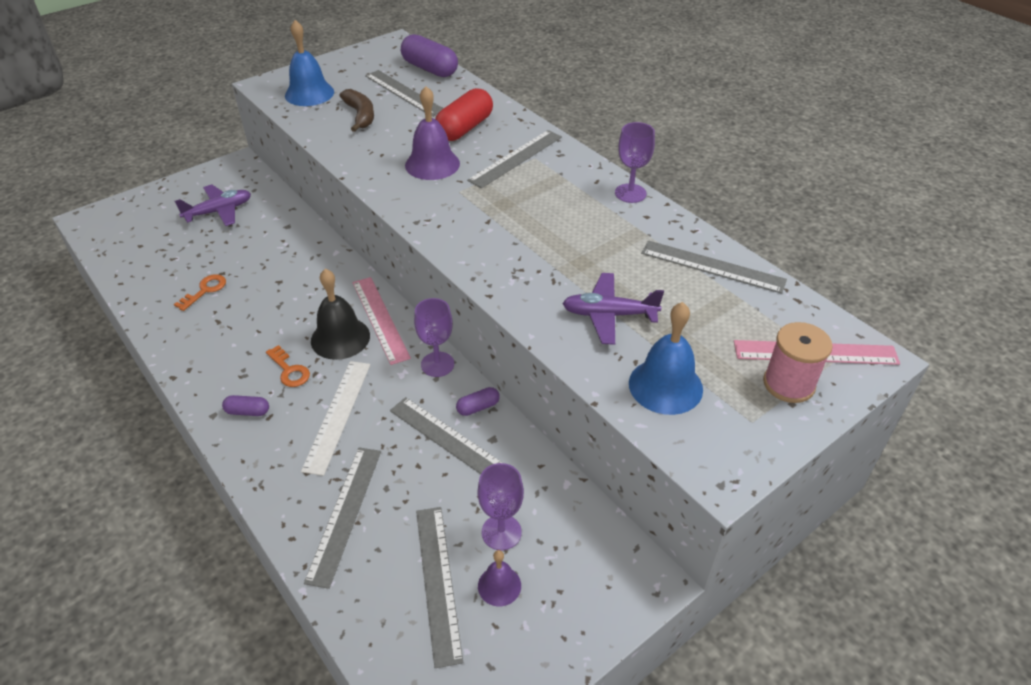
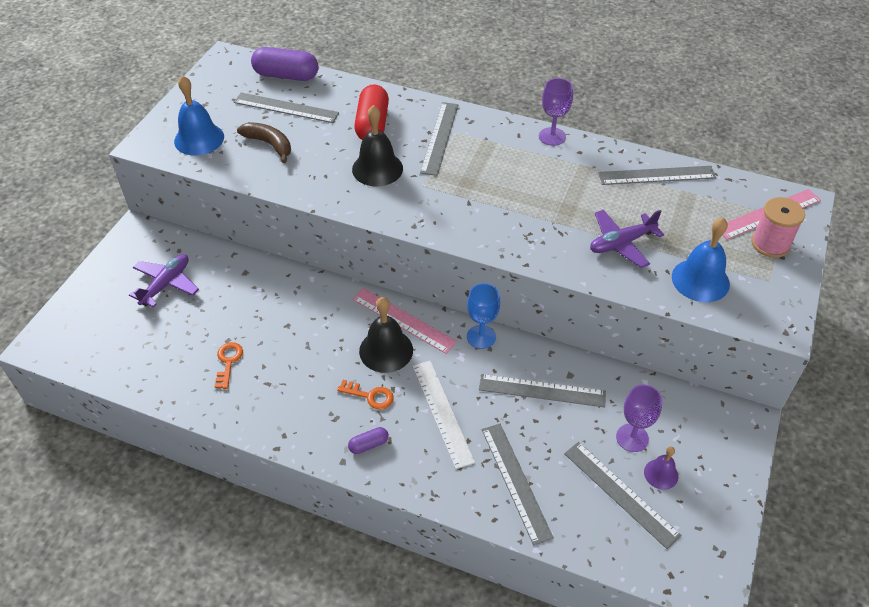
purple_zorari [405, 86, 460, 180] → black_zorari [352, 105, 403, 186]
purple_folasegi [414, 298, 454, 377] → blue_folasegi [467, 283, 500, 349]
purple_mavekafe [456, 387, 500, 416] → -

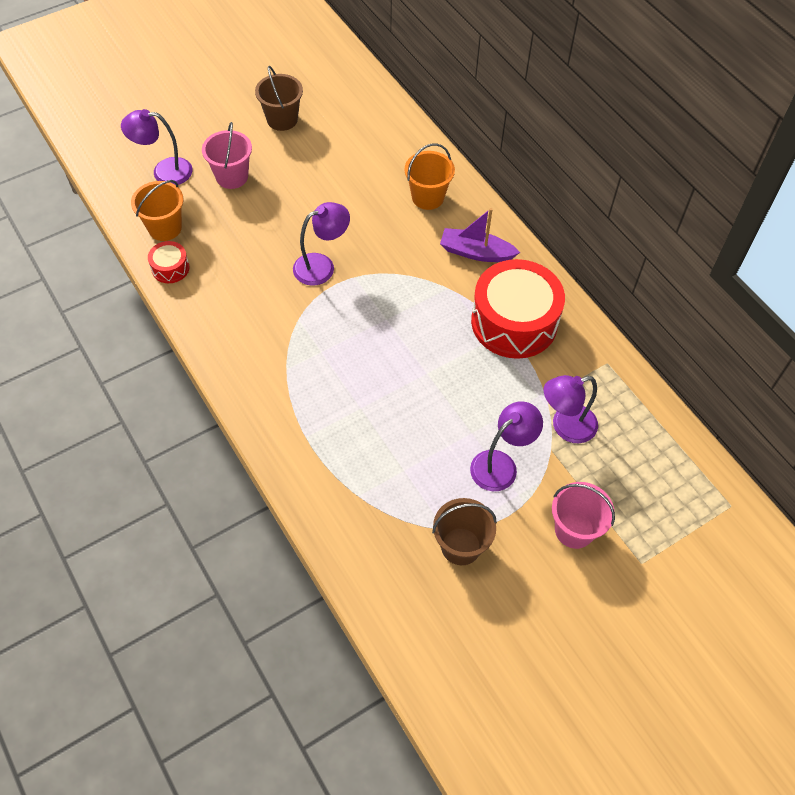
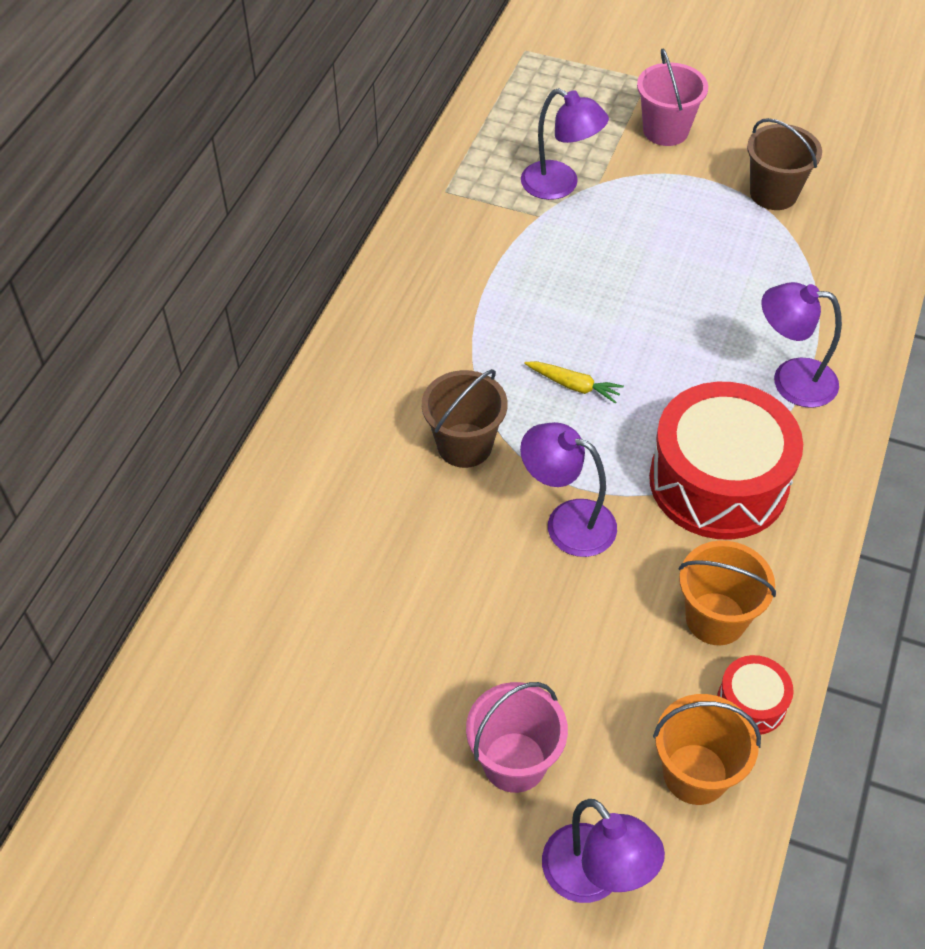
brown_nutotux [255, 66, 303, 131] → brown_nutotux [422, 369, 508, 468], shifted
orange_nutotux [404, 143, 455, 210] → orange_nutotux [679, 540, 776, 645], shifted
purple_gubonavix [440, 208, 520, 262] → -
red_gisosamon [471, 259, 565, 359] → red_gisosamon [649, 382, 803, 540], shifted
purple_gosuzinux [470, 401, 543, 491] → purple_gosuzinux [762, 282, 842, 408], shifted
- → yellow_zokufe [524, 361, 624, 403]

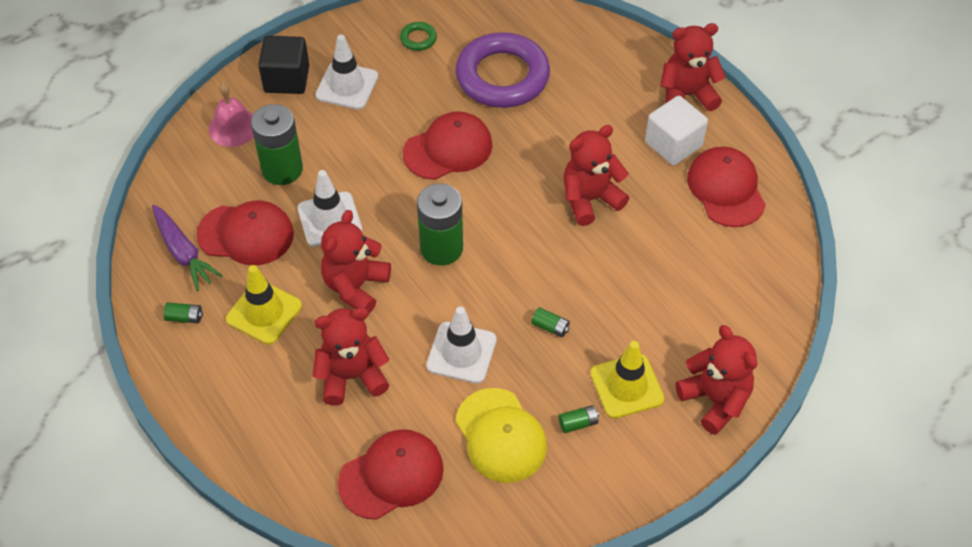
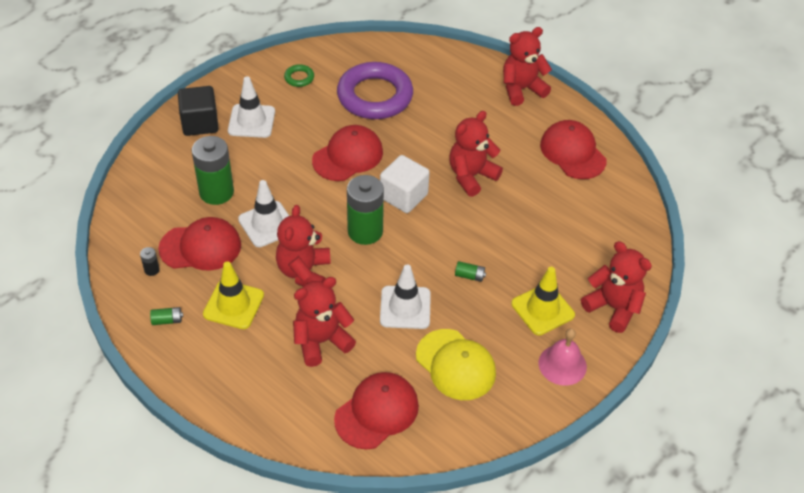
pink_zorari [209, 83, 254, 147] → pink_zorari [539, 328, 587, 386], shifted
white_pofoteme [645, 96, 708, 165] → white_pofoteme [380, 155, 430, 213], shifted
purple_zokufe [152, 205, 223, 291] → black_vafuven [140, 247, 160, 276]
green_vafuven [559, 405, 599, 433] → -

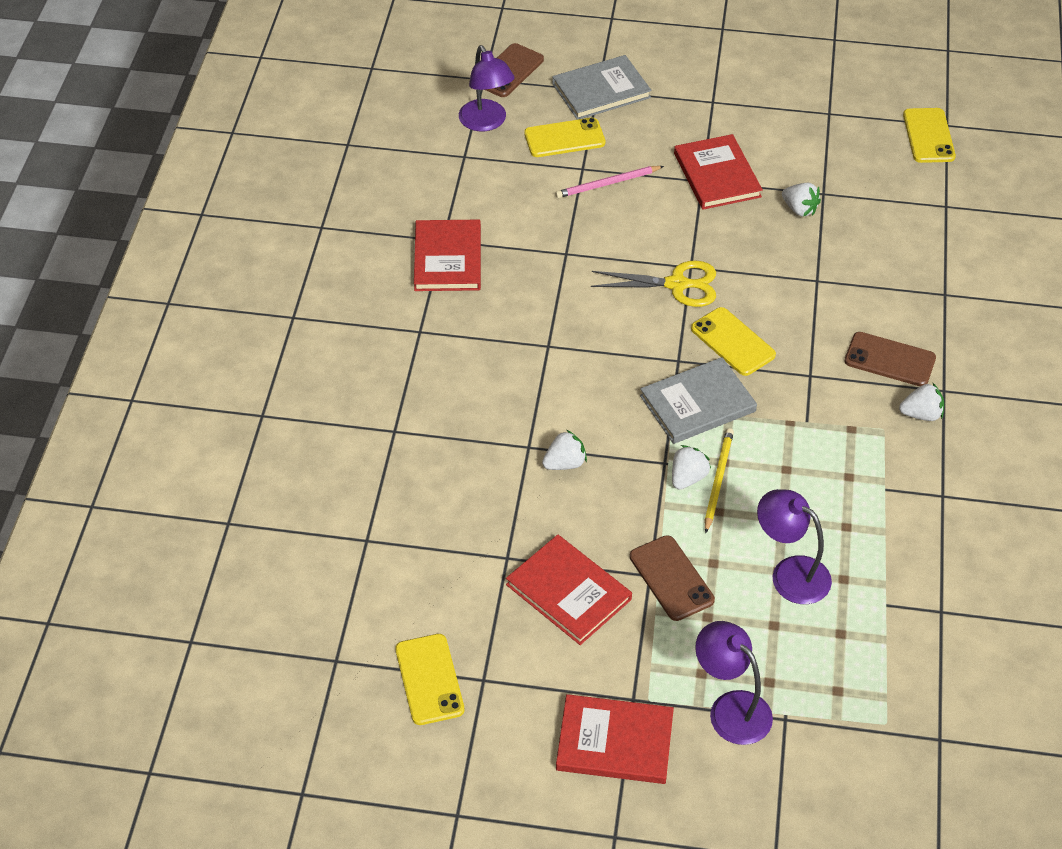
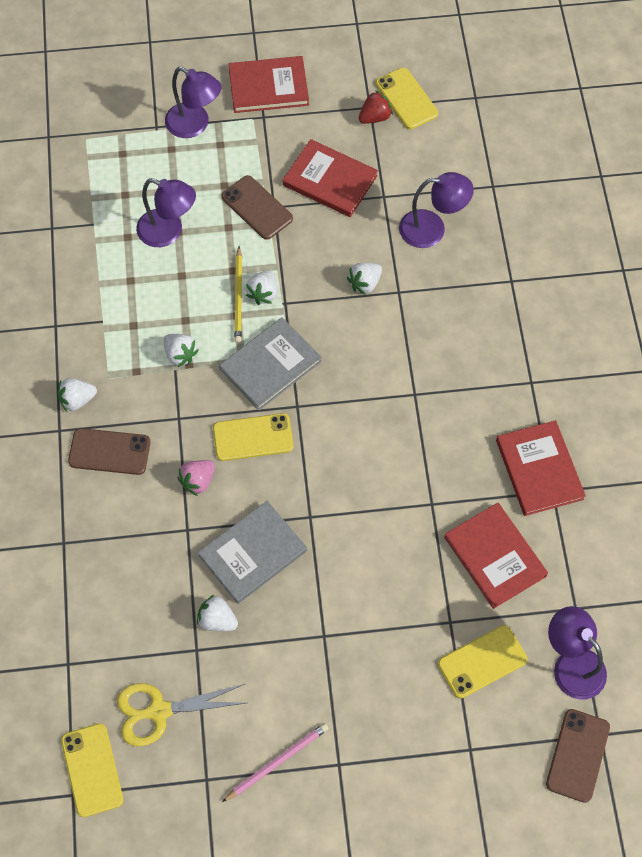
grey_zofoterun [552, 55, 652, 120] → grey_zofoterun [198, 501, 307, 604], shifted
red_zofoterun [674, 134, 763, 210] → red_zofoterun [444, 503, 548, 609], shifted
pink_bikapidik [555, 166, 664, 198] → pink_bikapidik [222, 723, 329, 802], shifted
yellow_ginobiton [591, 261, 716, 307] → yellow_ginobiton [117, 683, 245, 747], shifted
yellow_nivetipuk [691, 307, 776, 376] → yellow_nivetipuk [213, 413, 293, 461], 45 degrees counterclockwise
- → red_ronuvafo [359, 91, 393, 124]
- → purple_gosuzinux [399, 172, 474, 248]
- → white_ronuvafo [163, 334, 199, 367]
- → pink_ronuvafo [177, 460, 215, 496]

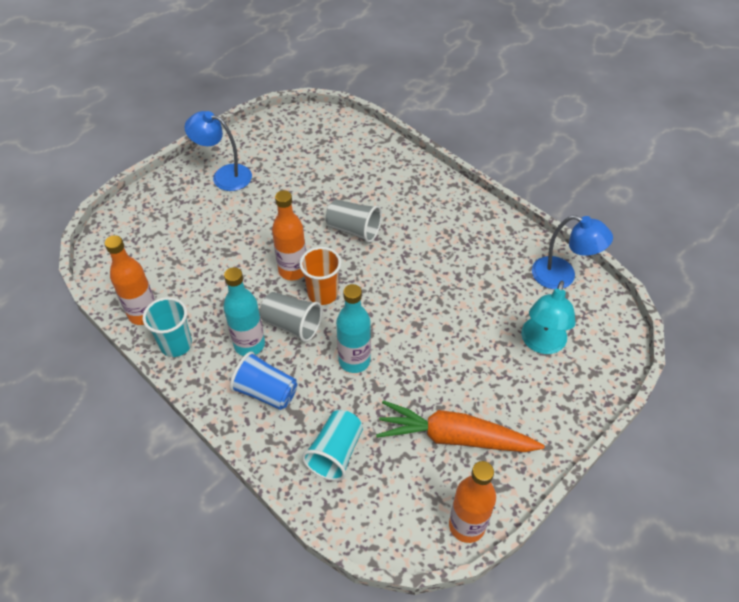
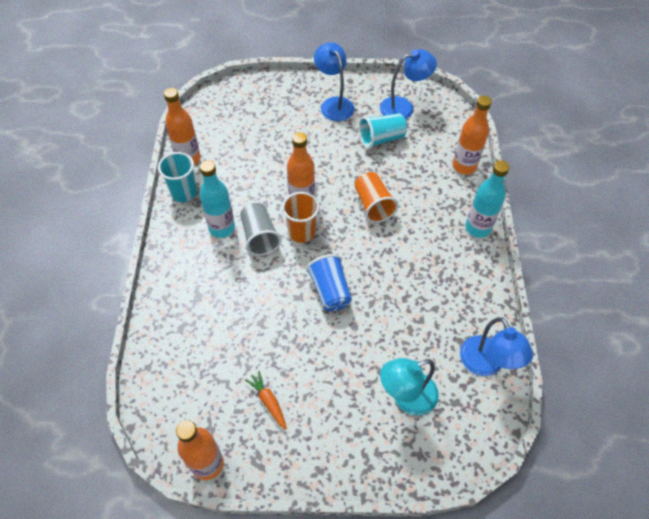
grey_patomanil [326, 199, 382, 243] → orange_patomanil [355, 172, 399, 223]
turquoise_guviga [336, 284, 371, 373] → turquoise_guviga [465, 160, 510, 238], shifted
blue_patomanil [230, 351, 297, 410] → blue_patomanil [306, 254, 352, 312], shifted
orange_zokufe [376, 400, 545, 452] → orange_zokufe [245, 371, 287, 430], x0.45
turquoise_patomanil [302, 410, 363, 481] → turquoise_patomanil [359, 113, 407, 149], shifted
- → blue_gosuzinux [380, 49, 437, 119]
- → orange_guviga [453, 96, 492, 175]

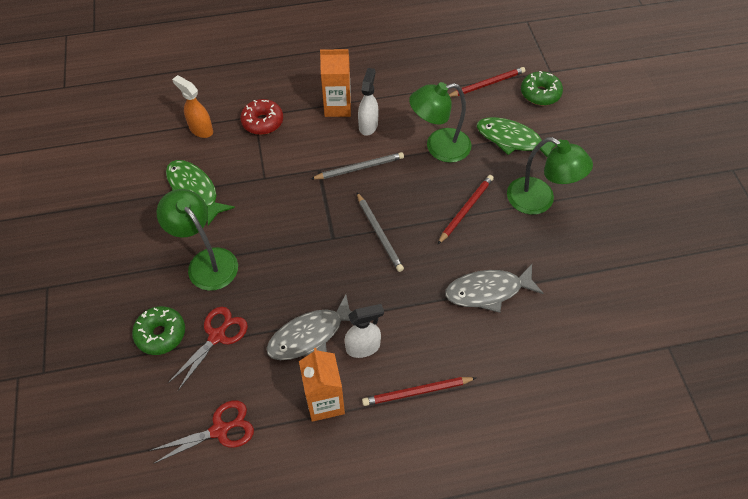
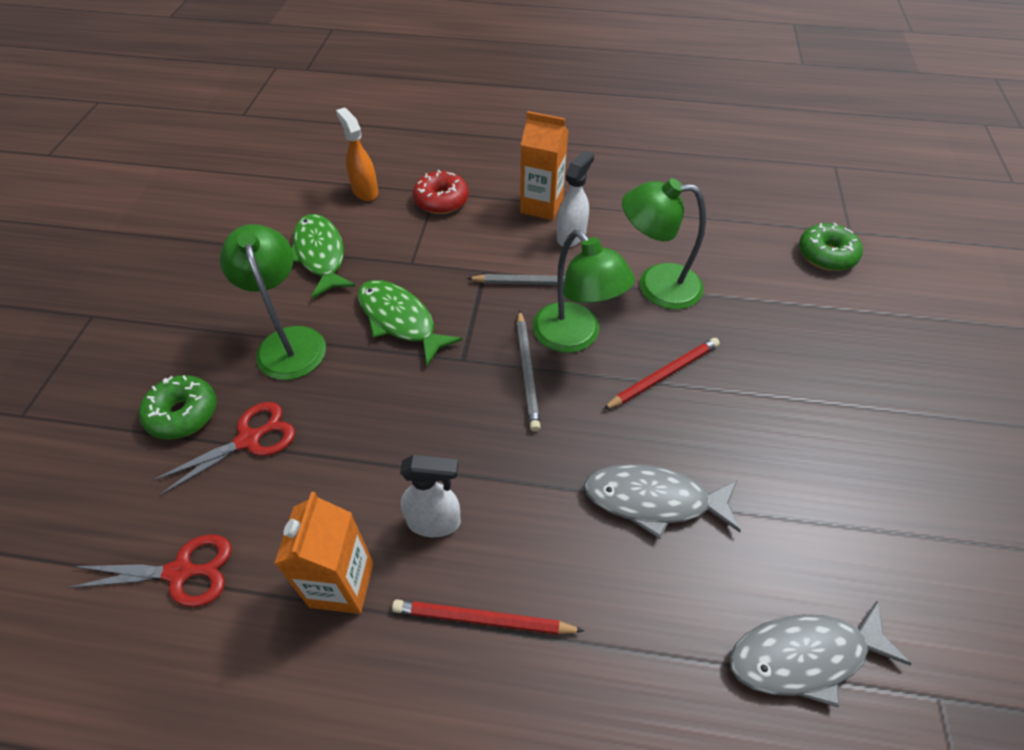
red_bikapidik [449, 67, 525, 97] → -
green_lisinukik [477, 117, 561, 157] → green_lisinukik [358, 280, 462, 365], shifted
green_gosuzinux [507, 137, 593, 215] → green_gosuzinux [533, 230, 635, 353], shifted
grey_lisinukik [266, 294, 352, 360] → grey_lisinukik [729, 601, 912, 707], shifted

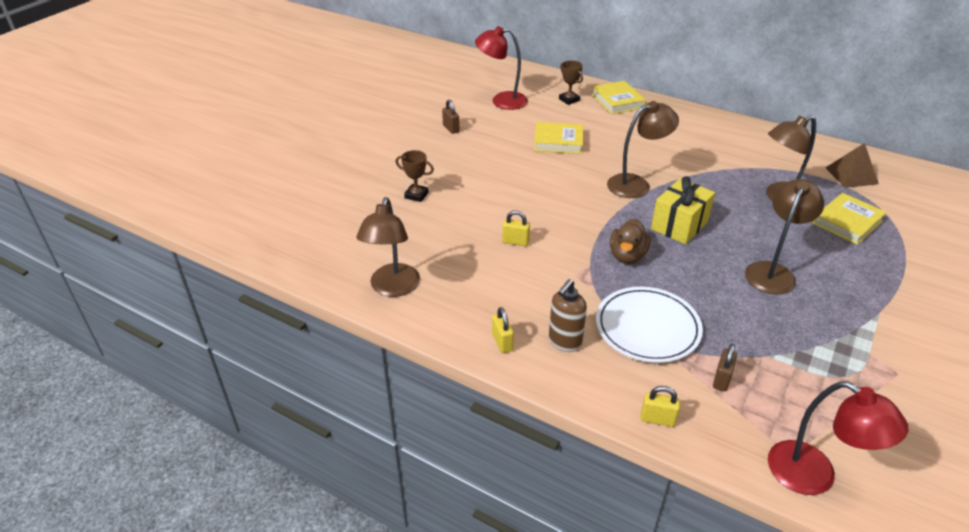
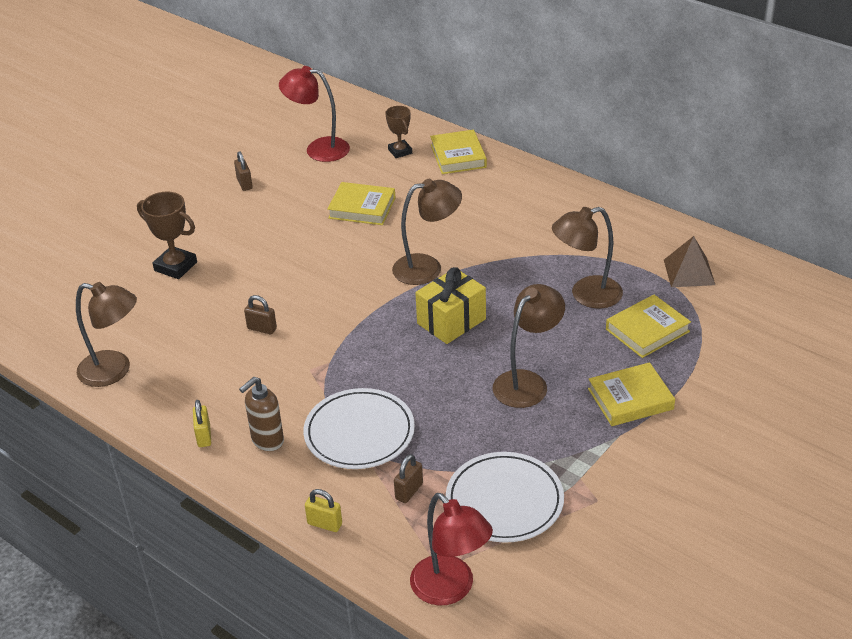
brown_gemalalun [395, 150, 434, 202] → brown_gemalalun [137, 191, 197, 279], x1.52
brown_gosuzinux [356, 197, 420, 297] → brown_gosuzinux [76, 282, 137, 387], 90 degrees counterclockwise
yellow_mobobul [502, 210, 530, 246] → brown_mobobul [244, 295, 277, 334]
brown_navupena [610, 219, 651, 264] → -
- → yellow_zofoterun [588, 362, 675, 426]
- → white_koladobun [446, 452, 564, 543]

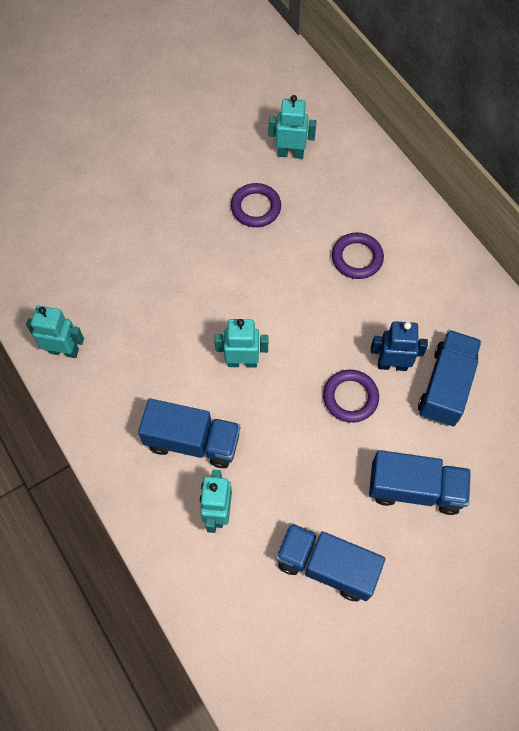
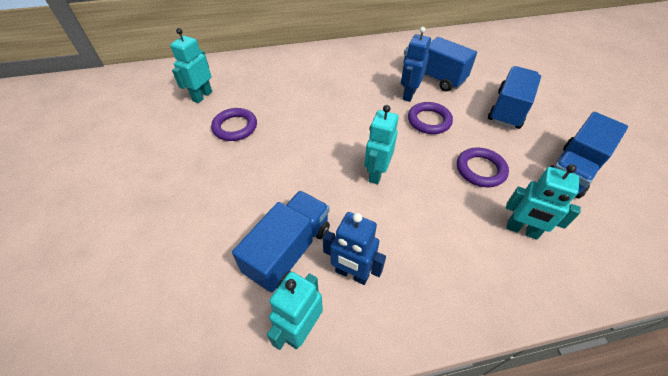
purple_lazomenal [332, 232, 384, 279] → purple_lazomenal [457, 148, 509, 187], shifted
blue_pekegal [138, 398, 240, 468] → blue_pekegal [232, 191, 330, 293], shifted
- → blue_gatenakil [323, 212, 386, 285]

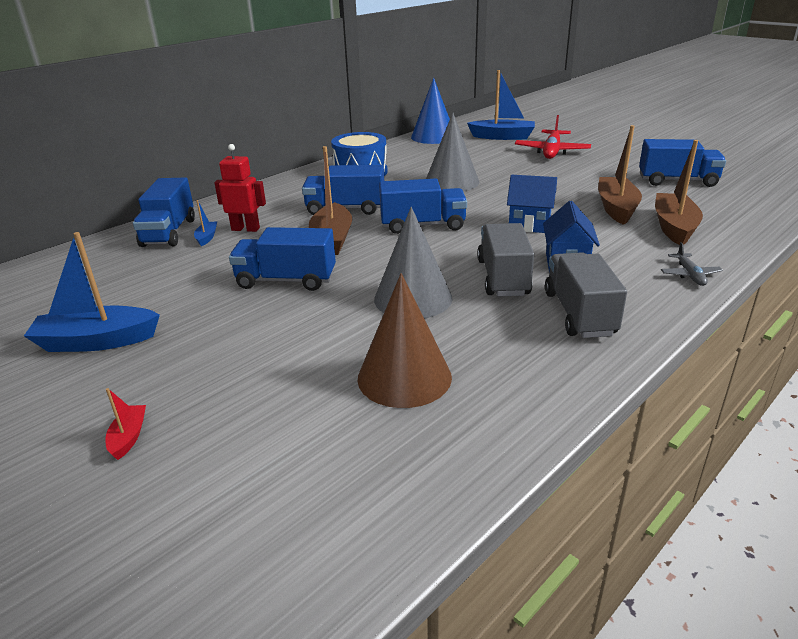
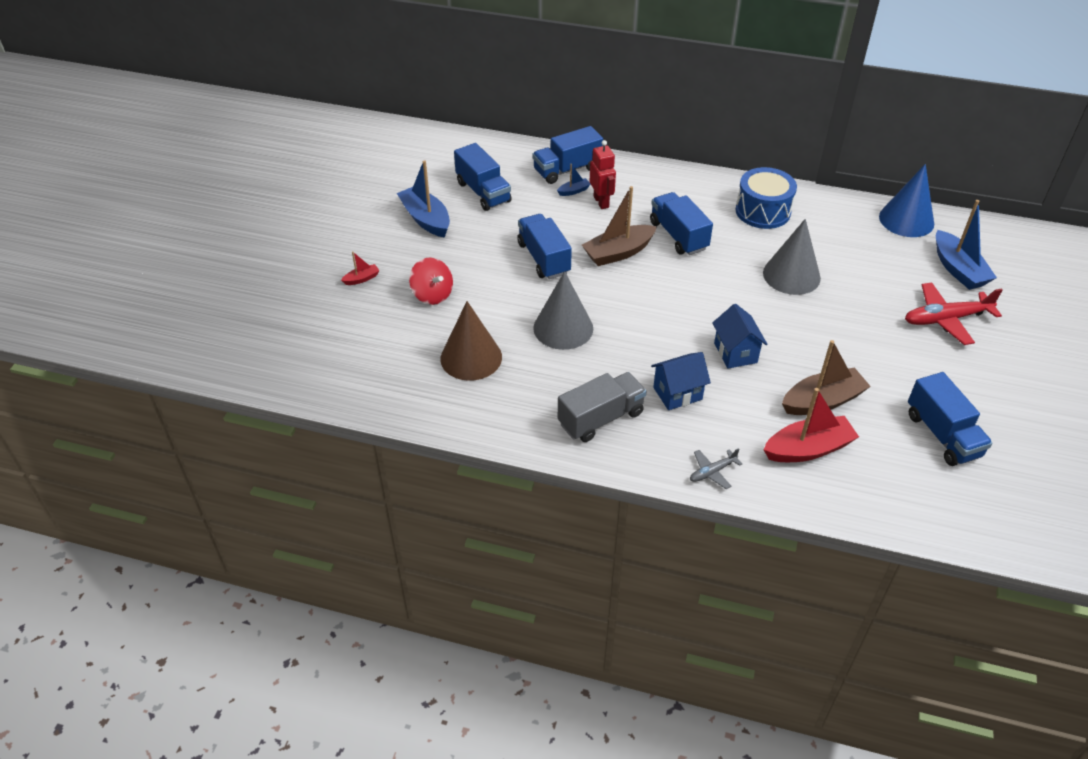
brown_gubonavix [655, 140, 703, 245] → red_gubonavix [763, 388, 859, 462]
blue_pekegal [379, 178, 467, 234] → blue_pekegal [454, 143, 512, 211], shifted
grey_pekegal [477, 223, 534, 297] → -
- → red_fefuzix [409, 257, 453, 305]

